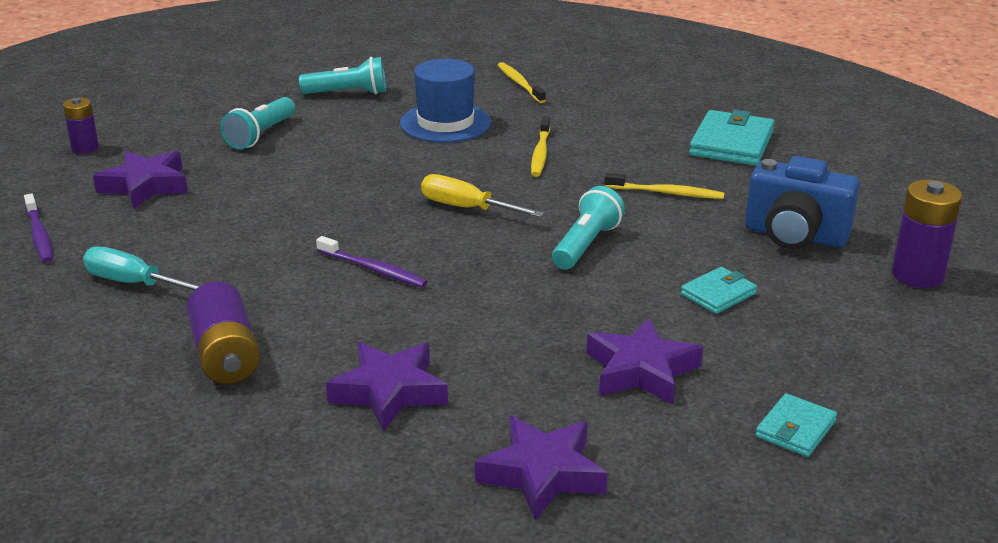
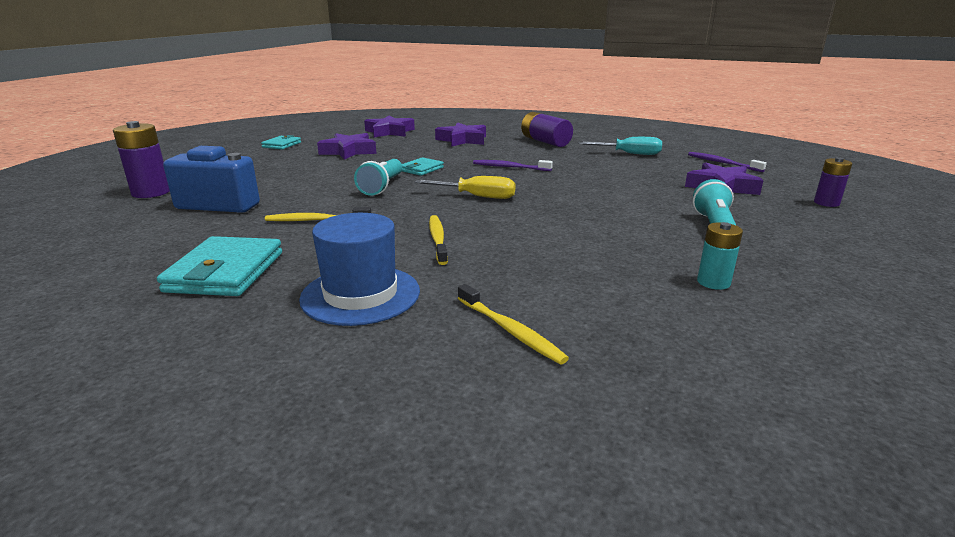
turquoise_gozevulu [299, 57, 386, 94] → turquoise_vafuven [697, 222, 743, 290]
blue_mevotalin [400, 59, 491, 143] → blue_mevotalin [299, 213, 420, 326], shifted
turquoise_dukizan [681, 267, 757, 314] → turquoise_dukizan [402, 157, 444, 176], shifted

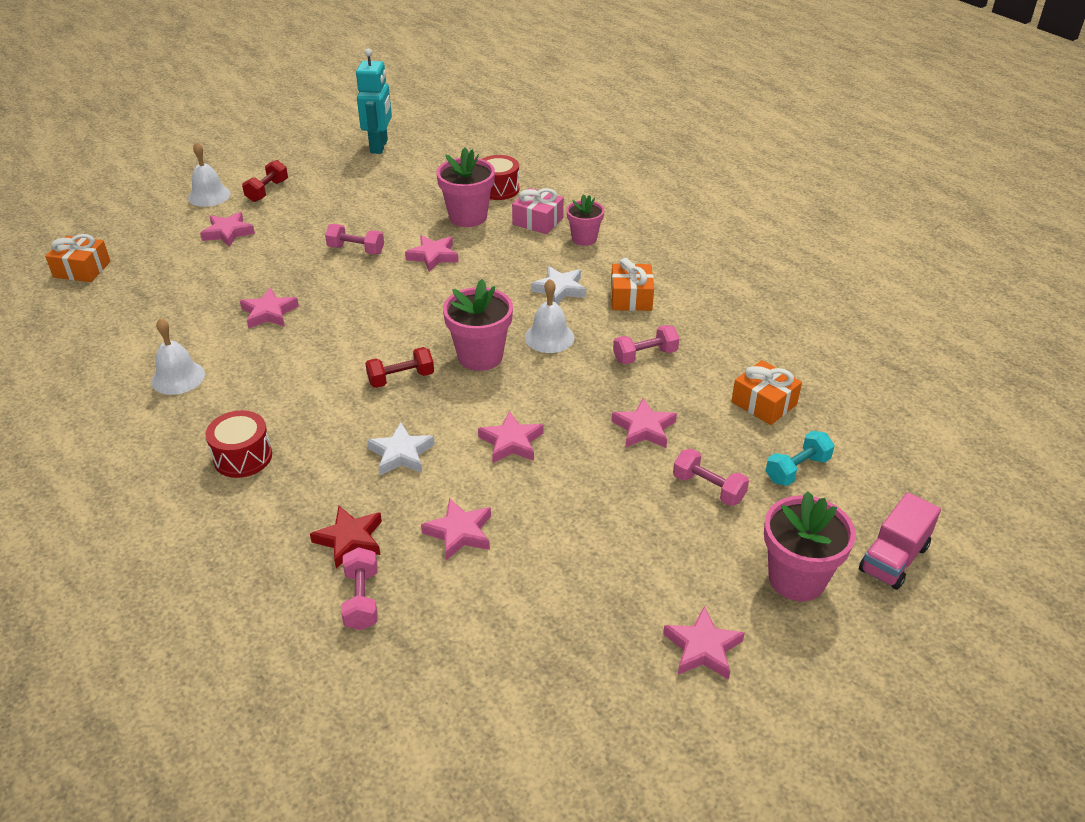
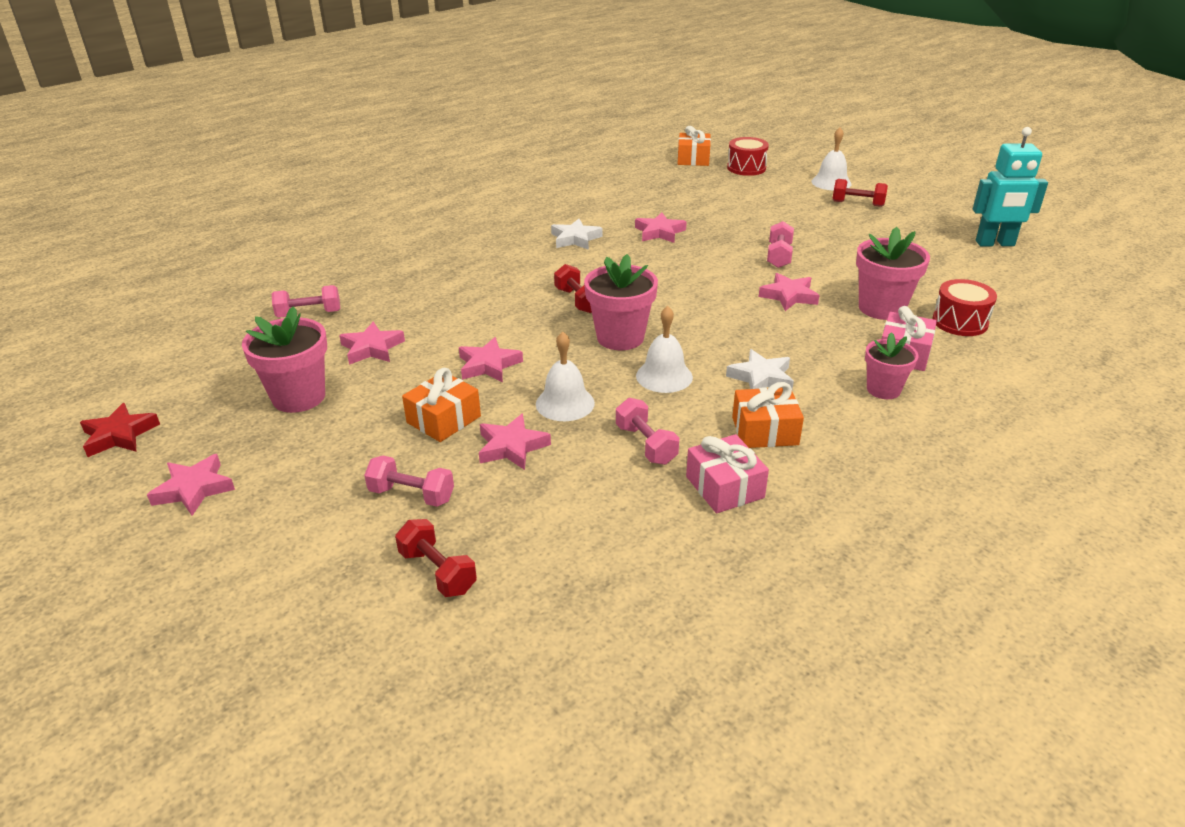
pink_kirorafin [200, 212, 255, 247] → -
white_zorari [151, 318, 205, 395] → white_zorari [536, 331, 595, 421], shifted
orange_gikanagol [731, 360, 802, 425] → orange_gikanagol [402, 368, 481, 442], shifted
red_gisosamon [206, 410, 272, 478] → red_gisosamon [727, 137, 769, 176], shifted
white_kirorafin [367, 422, 435, 475] → white_kirorafin [551, 219, 603, 250], shifted
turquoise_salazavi [766, 431, 834, 486] → red_salazavi [395, 519, 477, 597]
pink_salazavi [673, 448, 749, 506] → pink_salazavi [364, 456, 454, 507], 75 degrees clockwise
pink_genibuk [764, 492, 856, 601] → pink_genibuk [242, 306, 327, 413], shifted
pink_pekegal [859, 492, 941, 590] → -
red_kirorafin [310, 506, 382, 569] → red_kirorafin [80, 403, 160, 457], shifted
- → pink_gikanagol [686, 434, 769, 513]

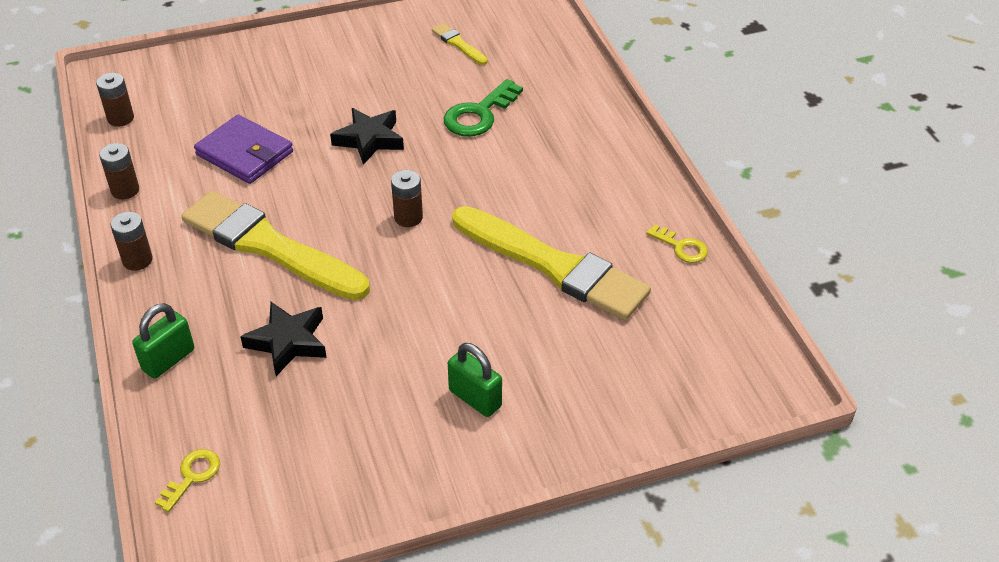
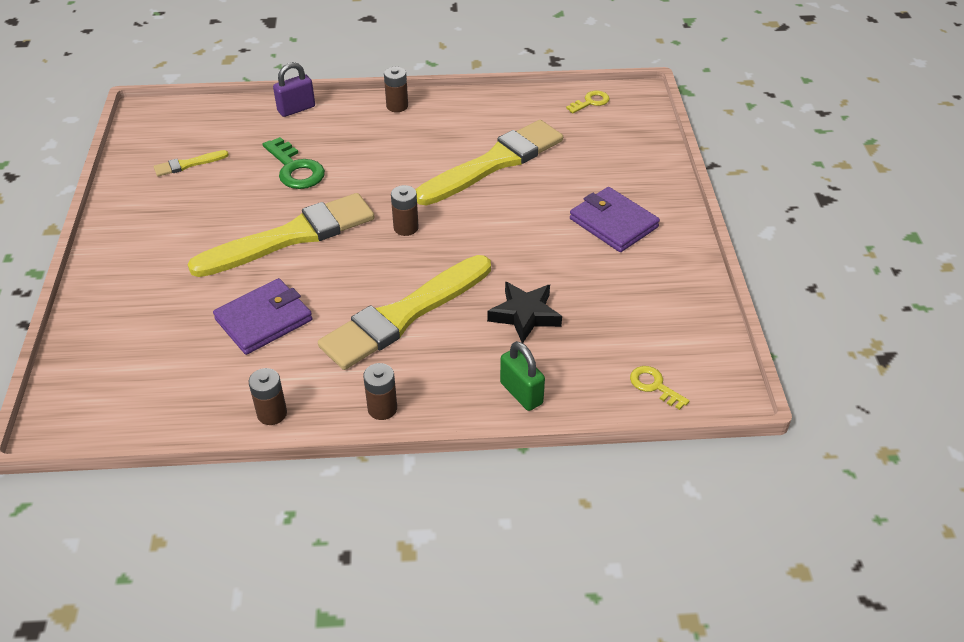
brown_vafuven [96, 73, 134, 127] → brown_vafuven [384, 67, 408, 112], shifted
black_kirorafin [330, 108, 404, 165] → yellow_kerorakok [187, 193, 374, 277]
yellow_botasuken [646, 224, 708, 263] → yellow_botasuken [566, 91, 610, 113], shifted
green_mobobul [448, 343, 502, 417] → purple_dukizan [570, 187, 660, 252]
- → purple_mobobul [273, 62, 315, 117]

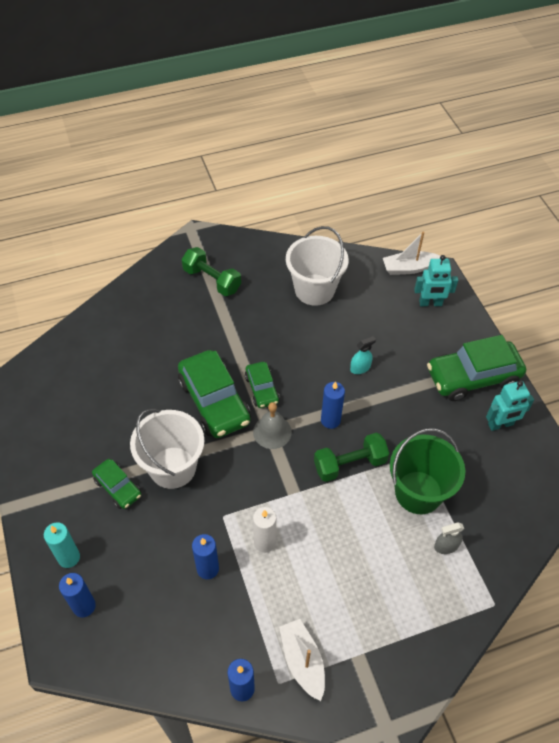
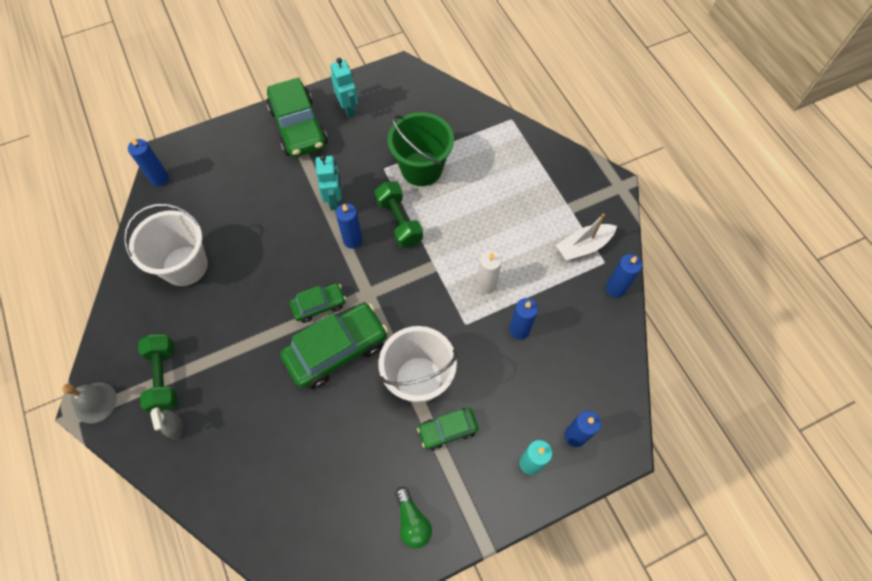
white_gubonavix [383, 232, 440, 275] → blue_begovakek [128, 138, 169, 186]
green_salazavi [181, 247, 241, 296] → green_salazavi [138, 334, 178, 413], 45 degrees counterclockwise
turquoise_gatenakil [414, 255, 458, 306] → turquoise_gatenakil [315, 155, 342, 210], shifted
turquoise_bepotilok [350, 336, 376, 374] → -
grey_zorari [253, 402, 292, 449] → grey_zorari [62, 382, 117, 424], shifted
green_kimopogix [92, 459, 141, 509] → green_kimopogix [417, 408, 479, 451], 150 degrees counterclockwise
grey_bepotilok [434, 522, 464, 554] → grey_bepotilok [150, 407, 183, 439], shifted
- → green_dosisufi [395, 487, 432, 548]

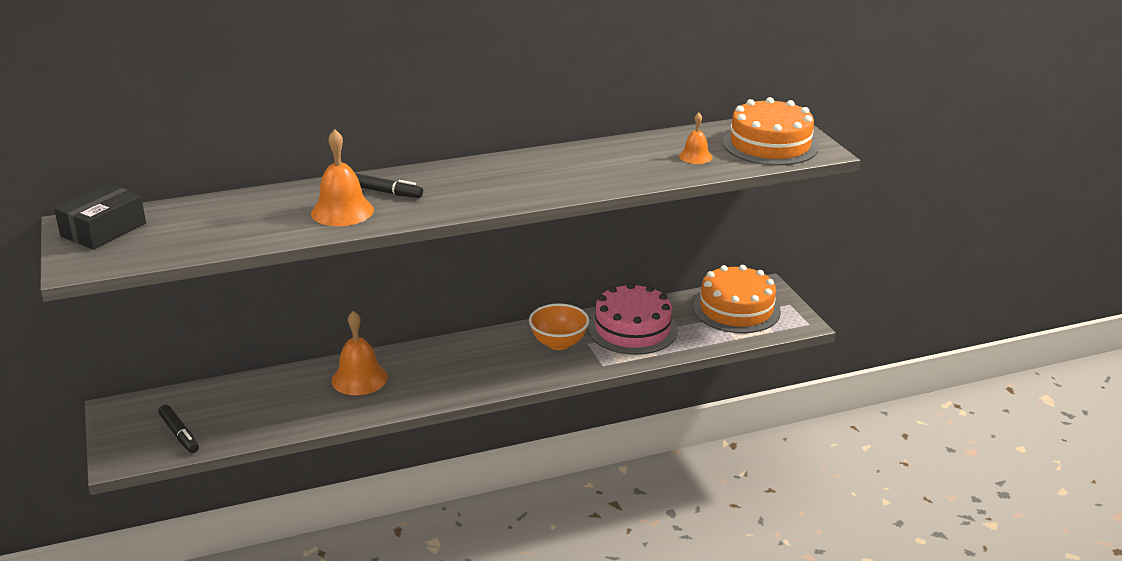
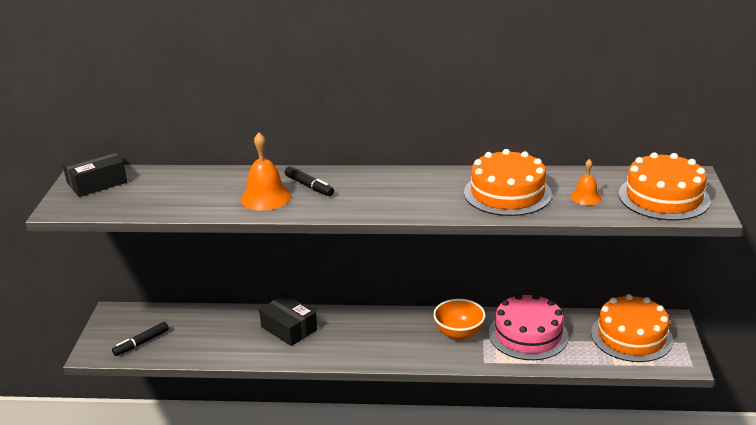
orange_zorari [331, 311, 388, 395] → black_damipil [259, 294, 317, 346]
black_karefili [158, 405, 199, 453] → black_karefili [112, 322, 169, 356], 60 degrees clockwise
- → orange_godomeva [464, 149, 552, 216]

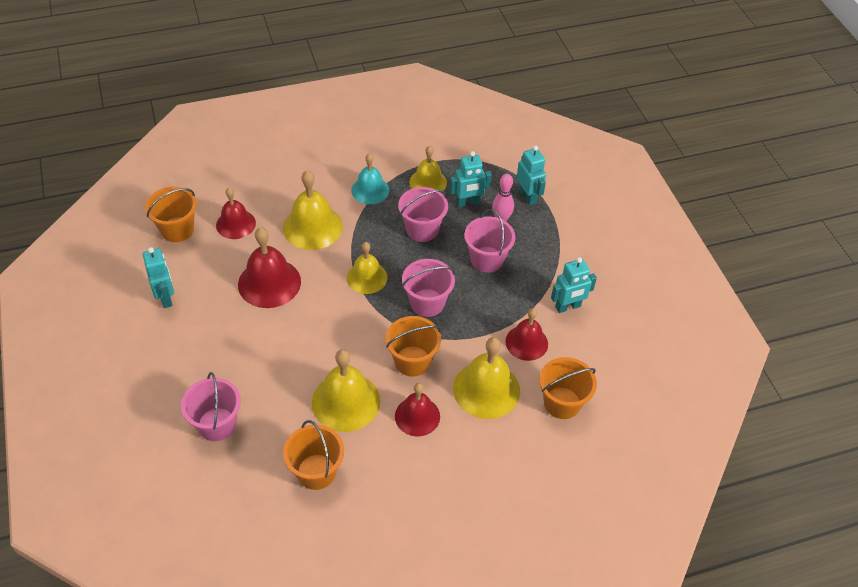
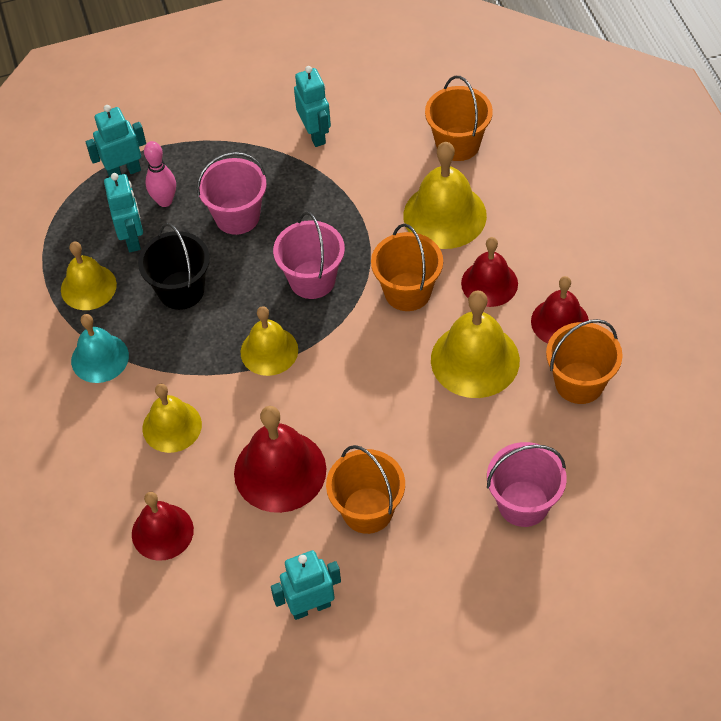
yellow_zorari [283, 170, 343, 250] → yellow_zorari [142, 384, 202, 453], x0.66
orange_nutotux [145, 187, 197, 242] → orange_nutotux [326, 445, 405, 534], shifted
pink_nutotux [398, 187, 448, 242] → black_nutotux [138, 223, 210, 310]
red_zorari [505, 308, 548, 361] → red_zorari [531, 276, 589, 343], shifted

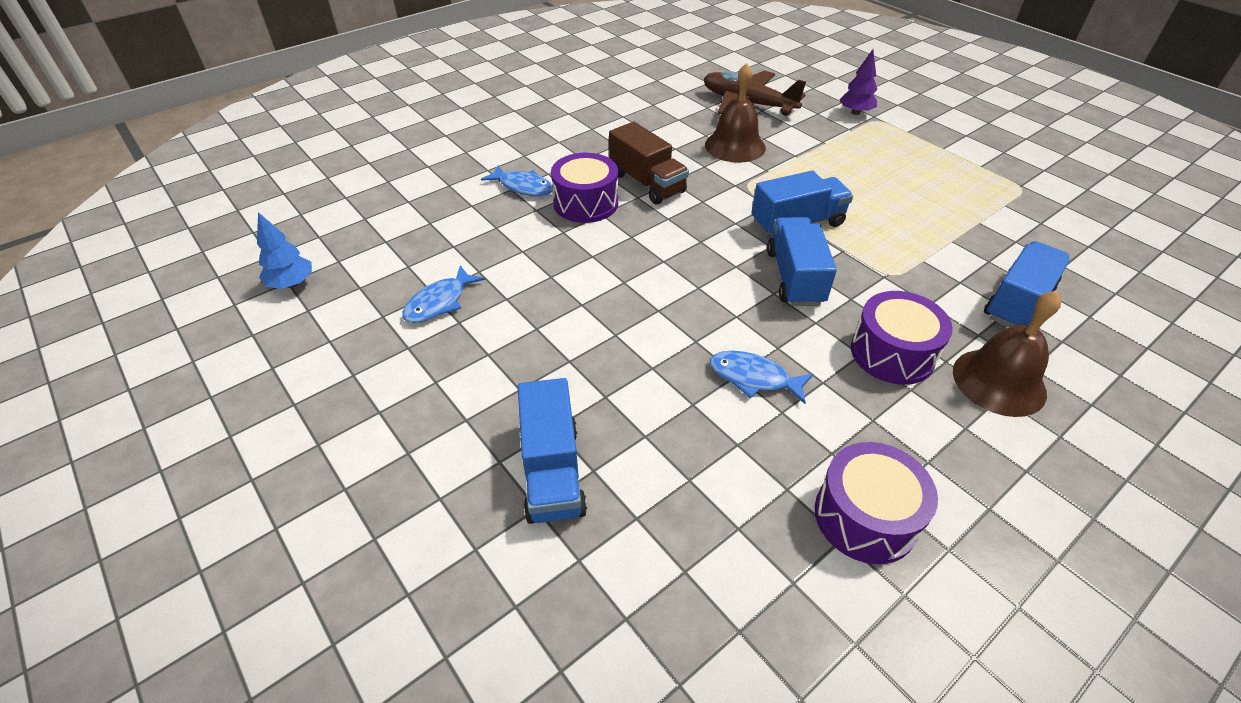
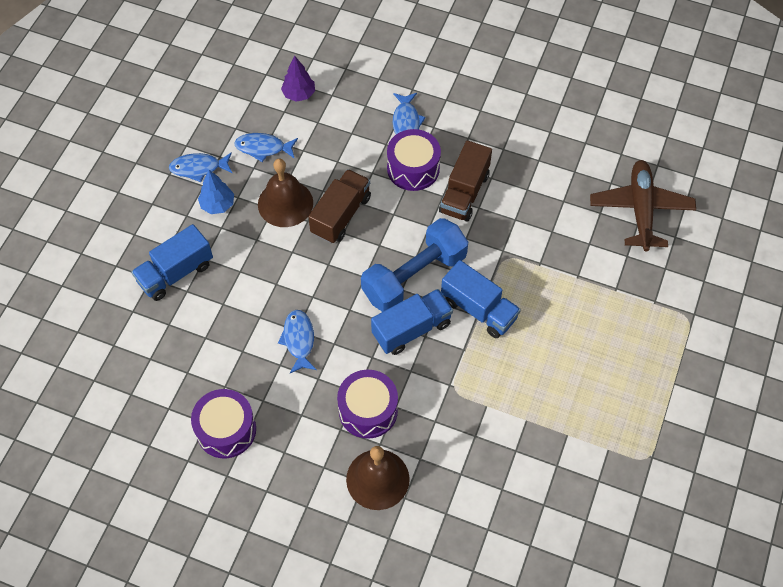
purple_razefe [839, 49, 877, 115] → purple_razefe [281, 56, 315, 102], shifted
brown_zorari [705, 63, 766, 163] → brown_zorari [258, 159, 313, 227], shifted
blue_razefe [257, 212, 312, 289] → blue_razefe [198, 170, 234, 214], shifted
blue_pekegal [984, 241, 1070, 327] → -
- → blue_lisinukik [169, 152, 232, 182]
- → brown_pekegal [308, 169, 371, 243]
- → blue_salazavi [361, 218, 468, 312]

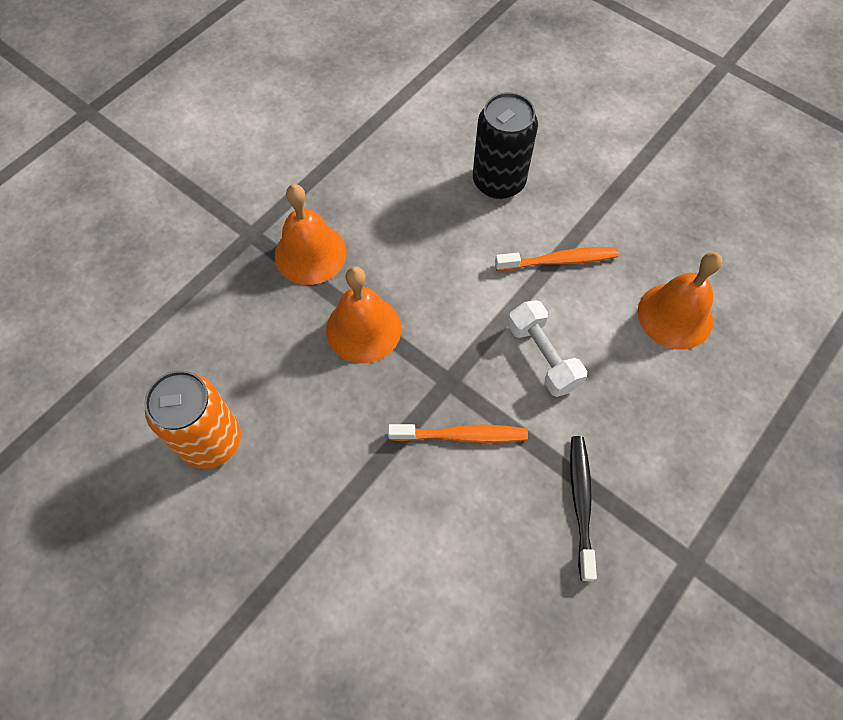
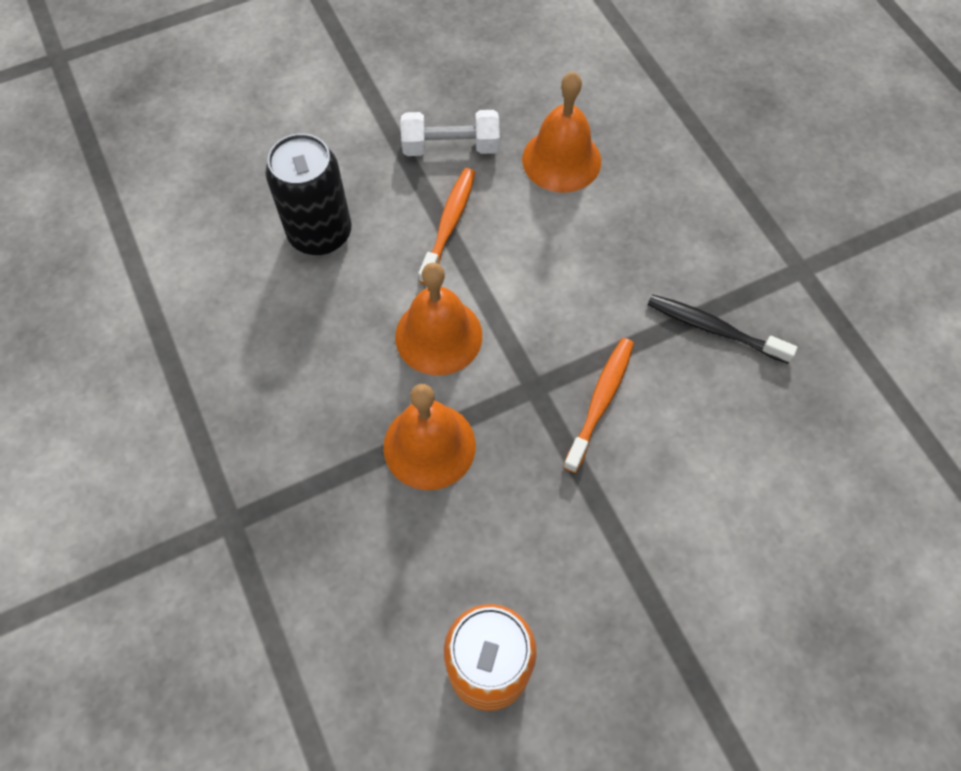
orange_zorari [275, 184, 347, 285] → orange_zorari [395, 263, 482, 375], shifted
white_salazavi [508, 300, 587, 397] → white_salazavi [401, 110, 500, 156], shifted

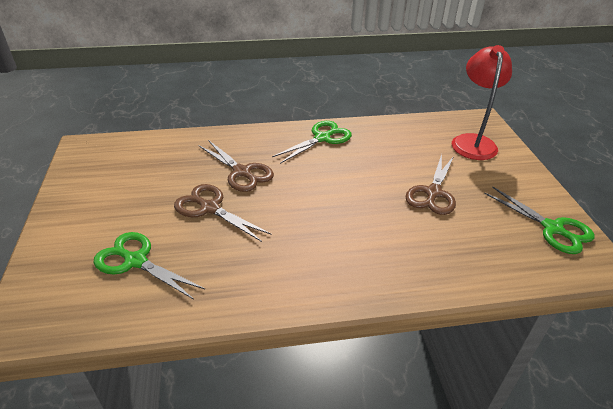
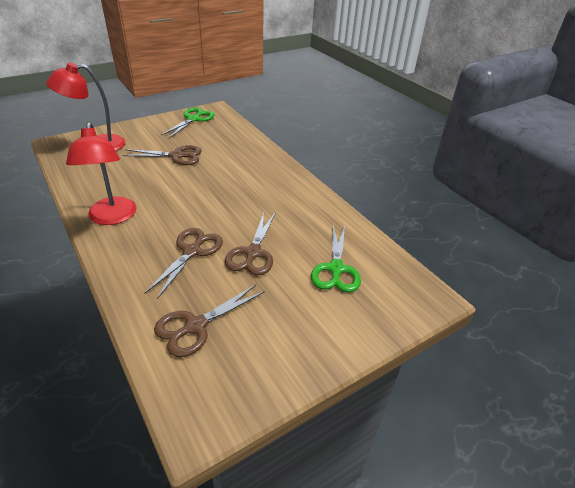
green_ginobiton [272, 121, 352, 164] → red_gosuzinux [66, 122, 136, 225]
- → brown_ginobiton [154, 285, 265, 357]

